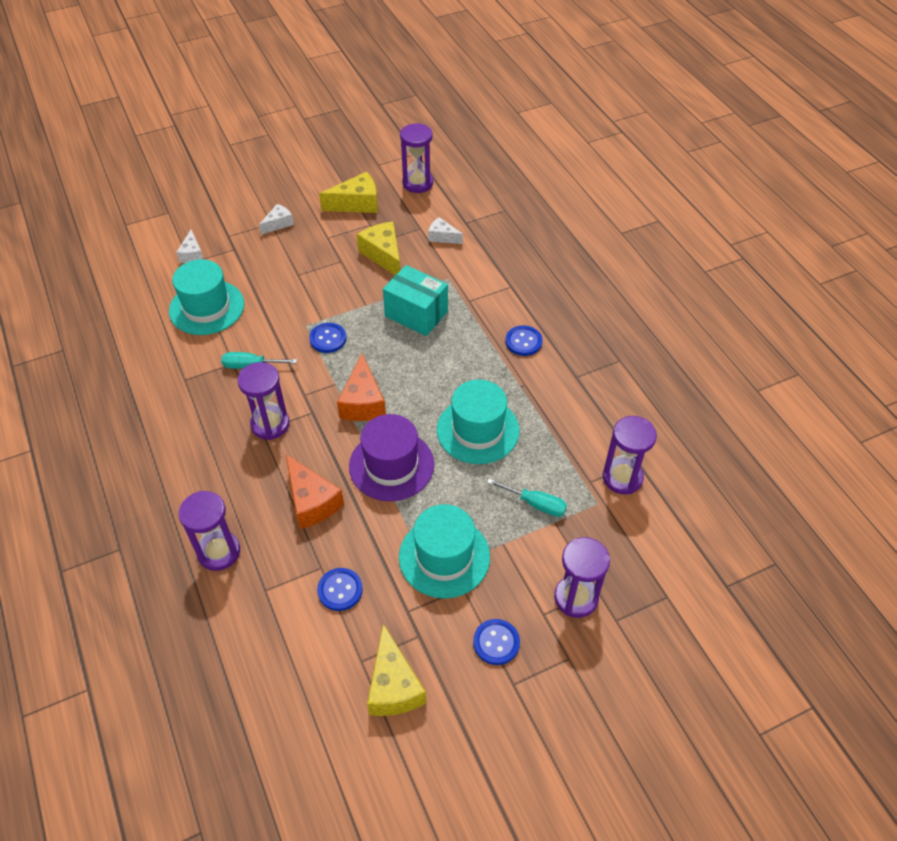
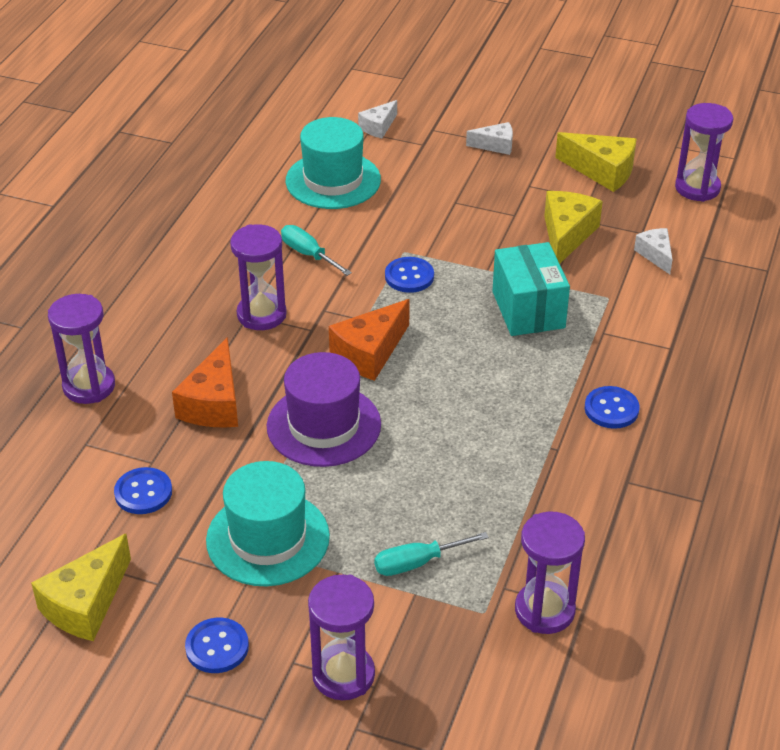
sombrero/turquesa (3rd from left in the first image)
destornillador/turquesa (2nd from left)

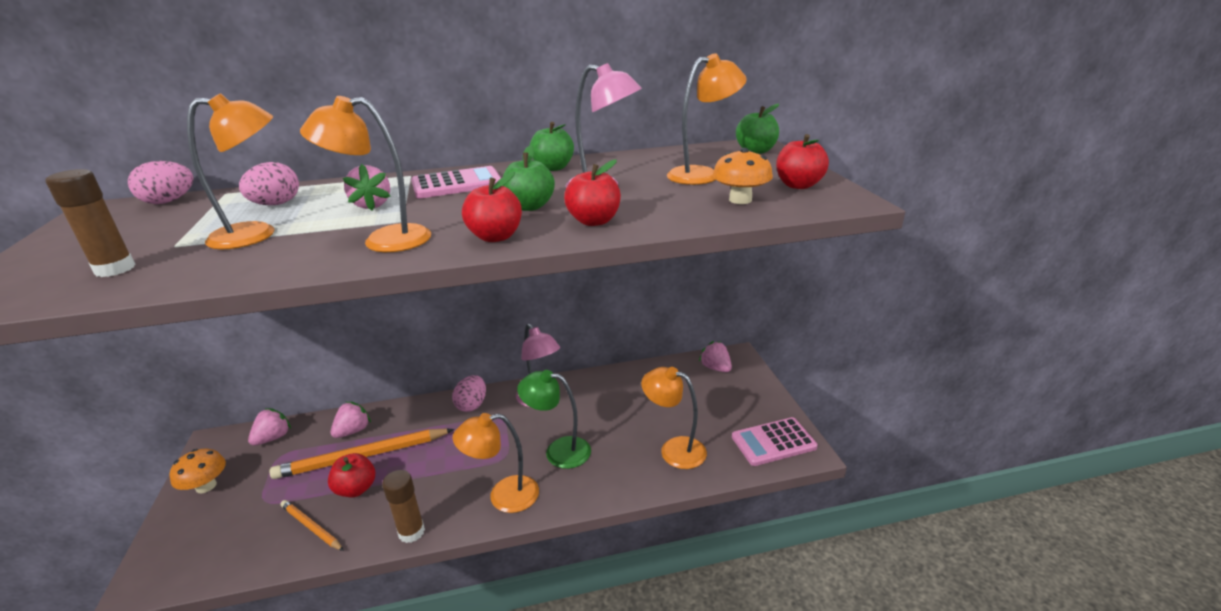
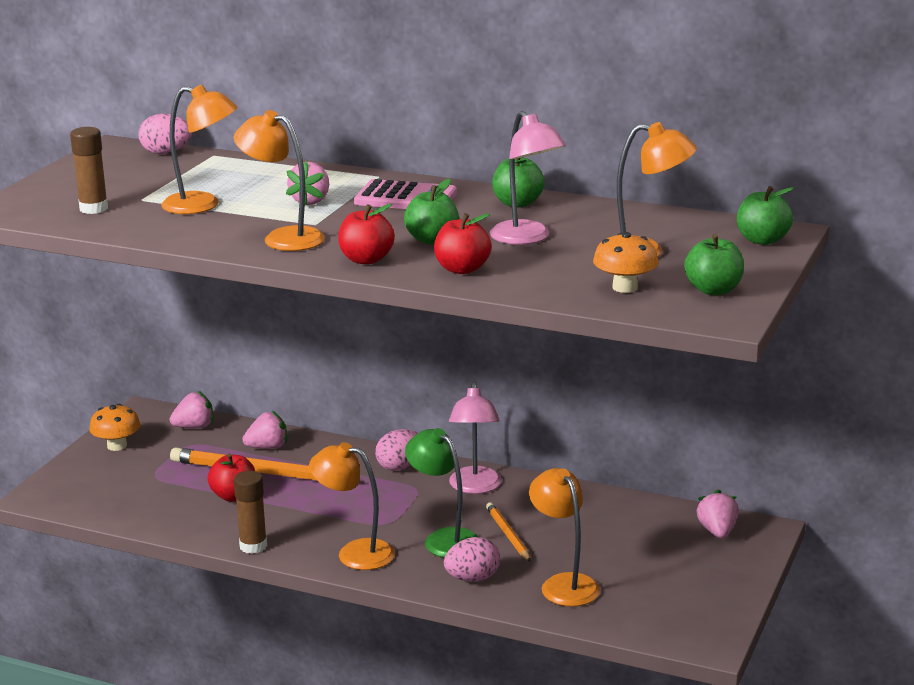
calculadora/rosa (2nd from left in the first image)
huevo/rosa (3rd from left)
lápiz/naranja (2nd from left)
manzana/verde (3rd from left)

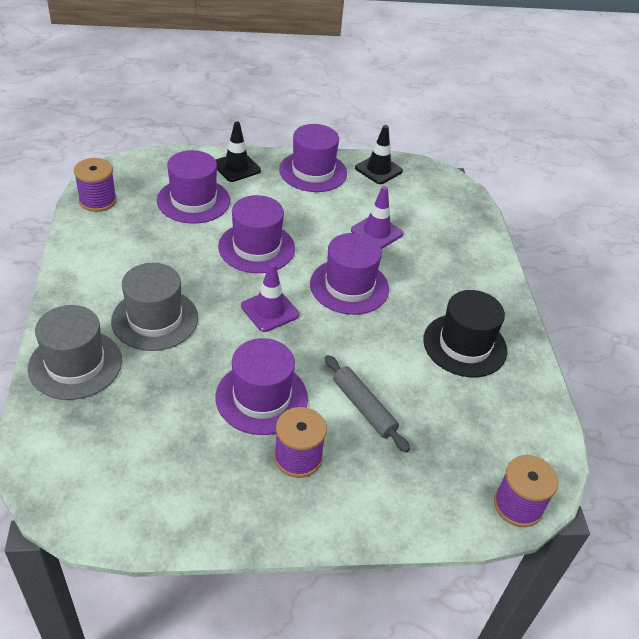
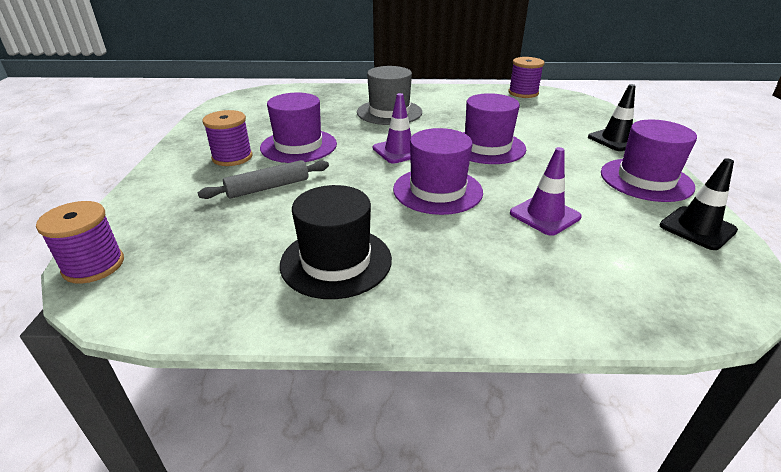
sombrero/gris (1st from left in the first image)
sombrero/morado (1st from left in the first image)

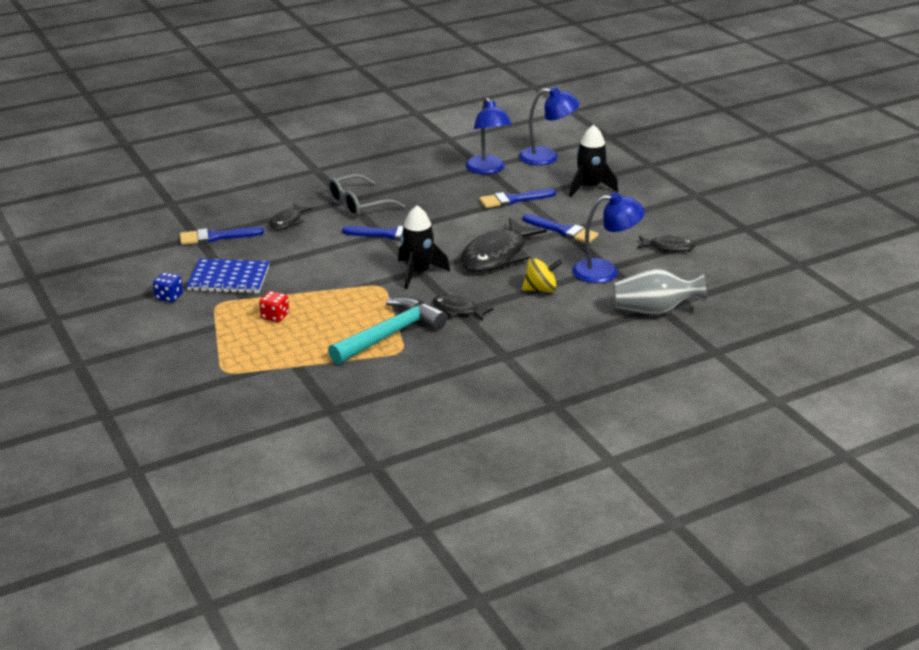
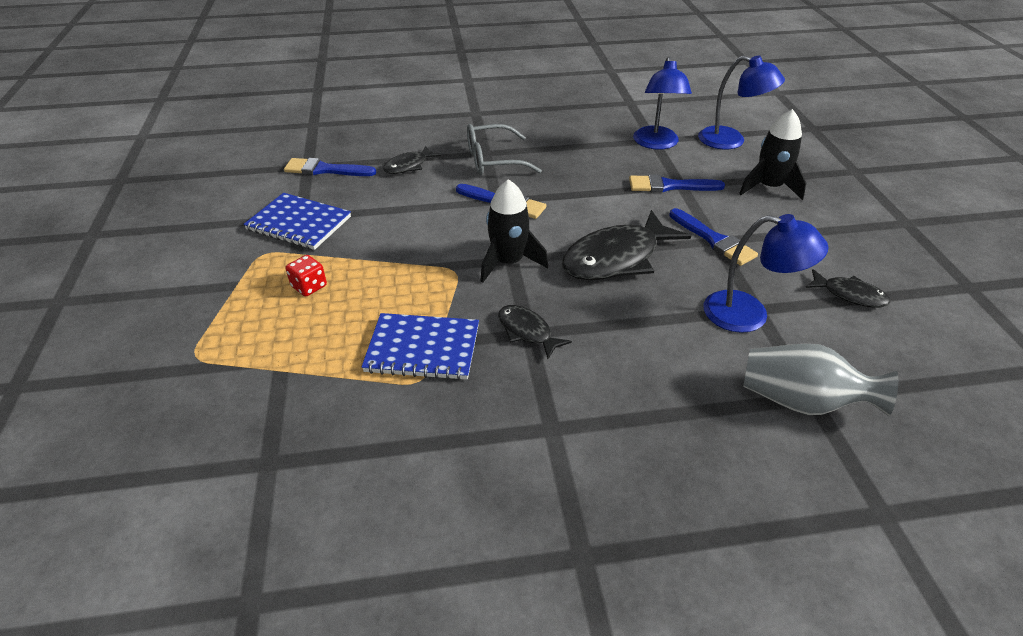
dado/azul
peonza/amarillo
cuaderno/azul (2nd from left)

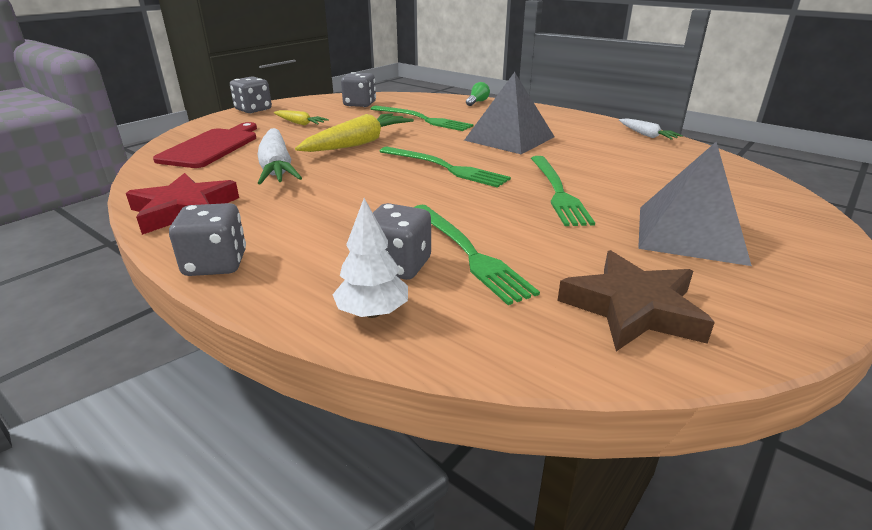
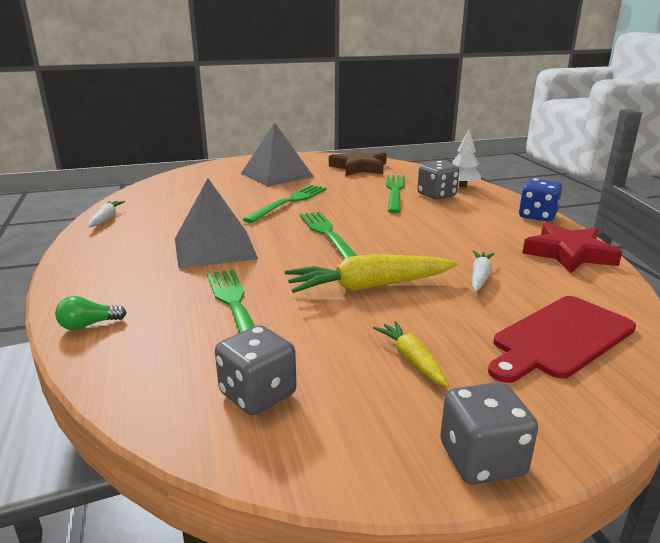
dado/azul
zanahoria/blanco (2nd from left)

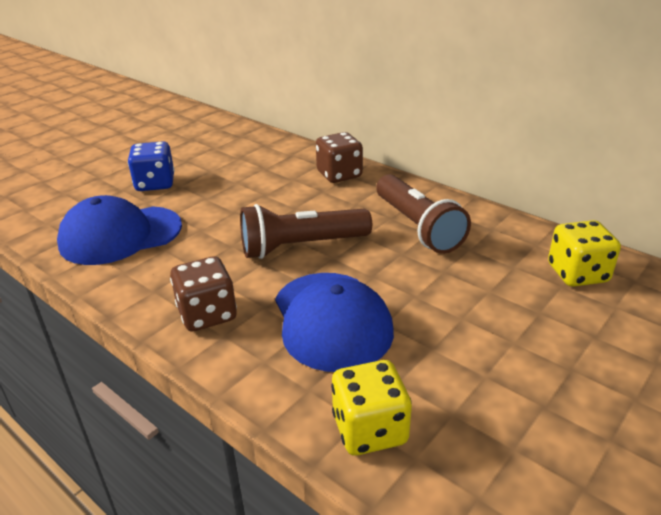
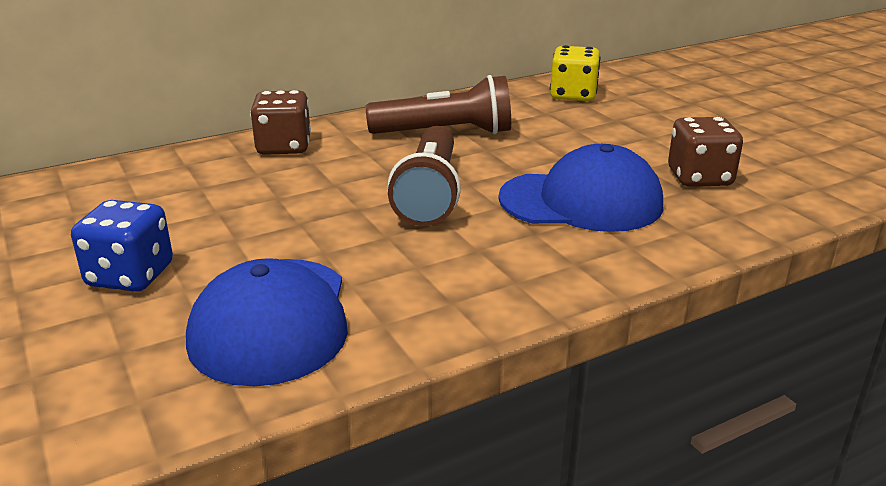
dado/amarillo (1st from left in the first image)
dado/marrón (2nd from left)

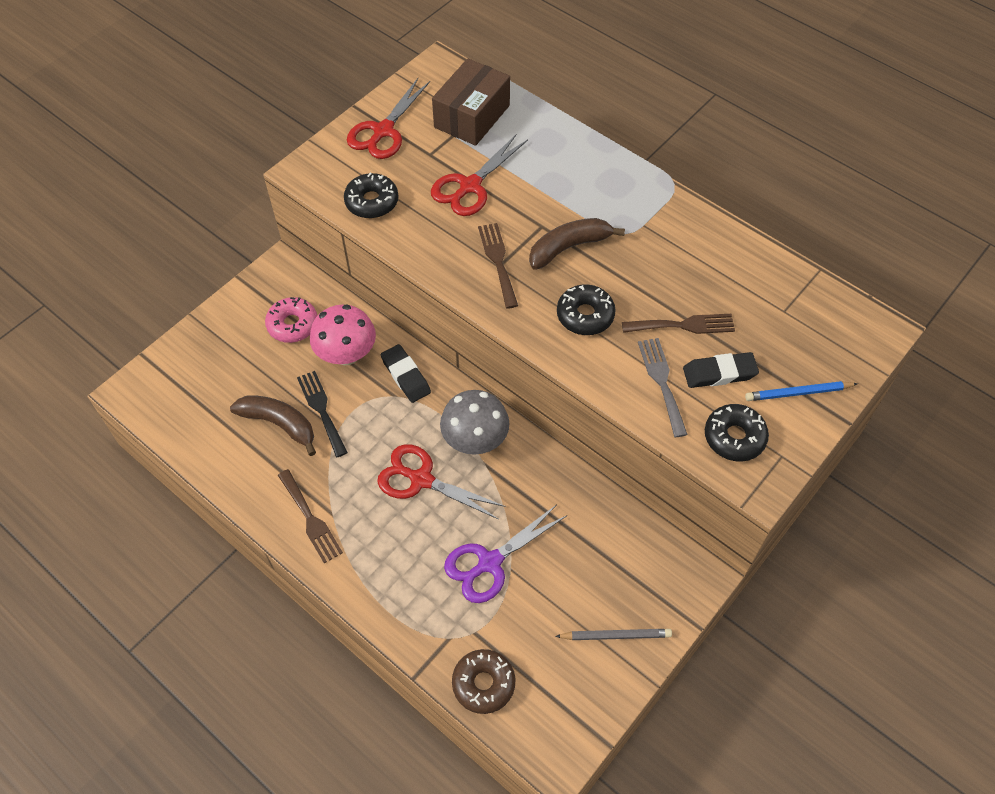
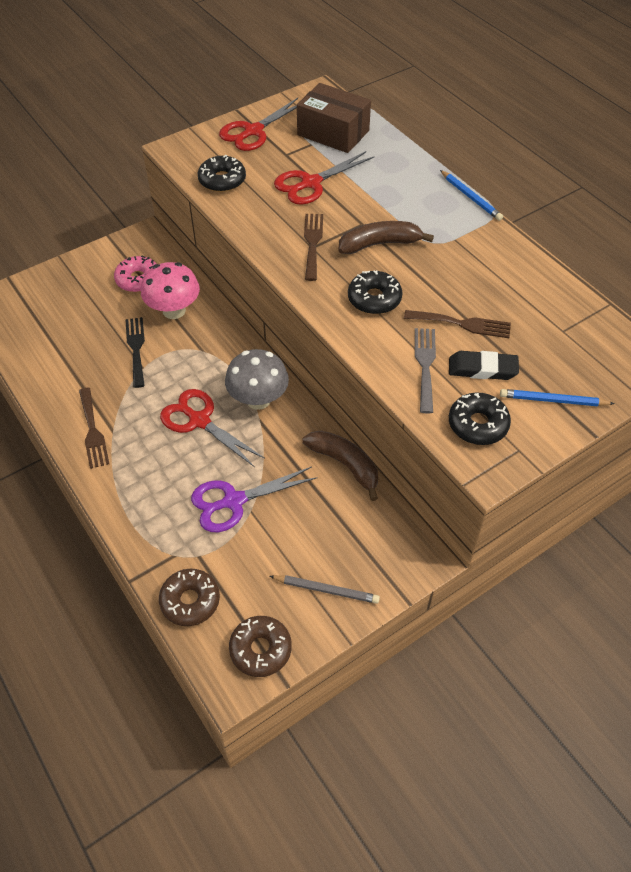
goma de borrar/negro (1st from left in the first image)
rosquilla/marrón (2nd from left)
lápiz/azul (1st from left)
plátano/marrón (1st from left)
caja/marrón

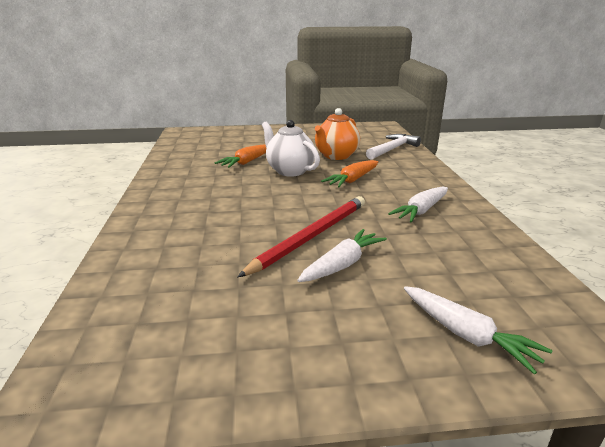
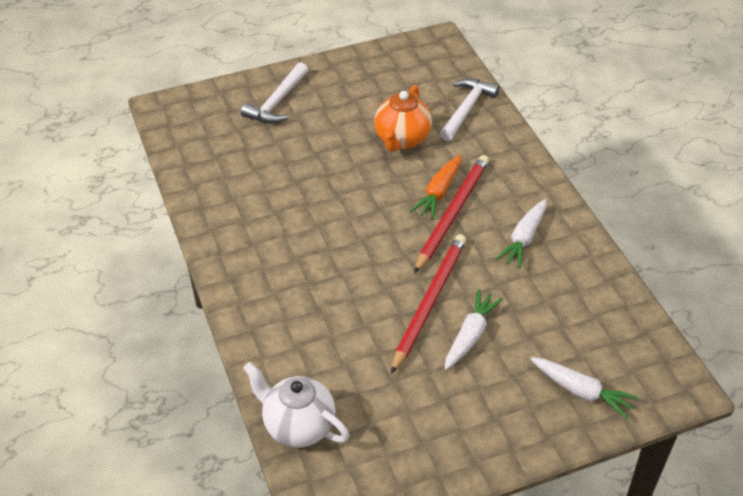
zanahoria/naranja (1st from left in the first image)
martillo/blanco (1st from left)
lápiz/rojo (2nd from left)
tetera/blanco

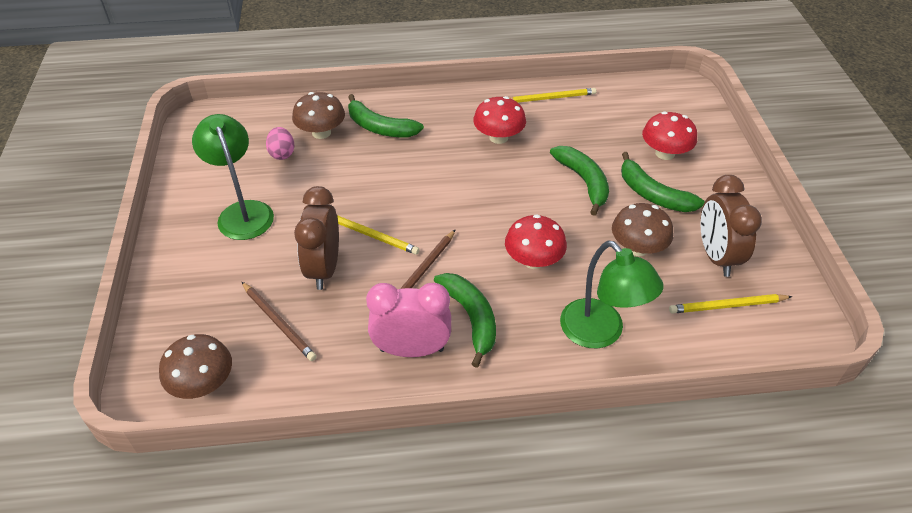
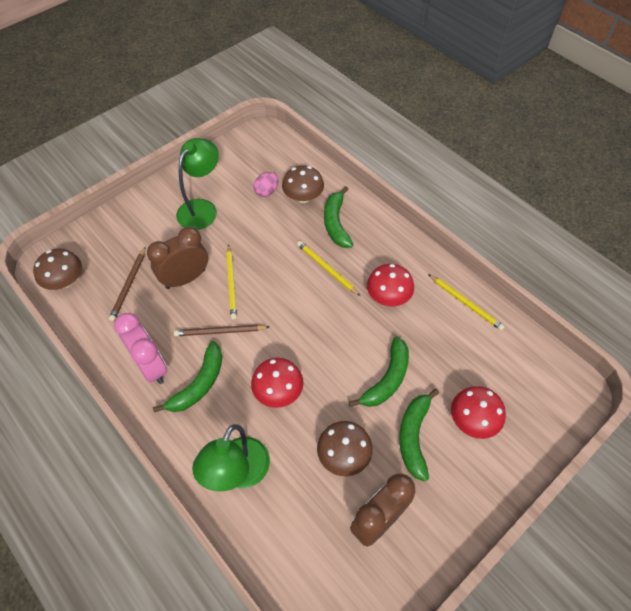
lápiz/amarillo (2nd from left)

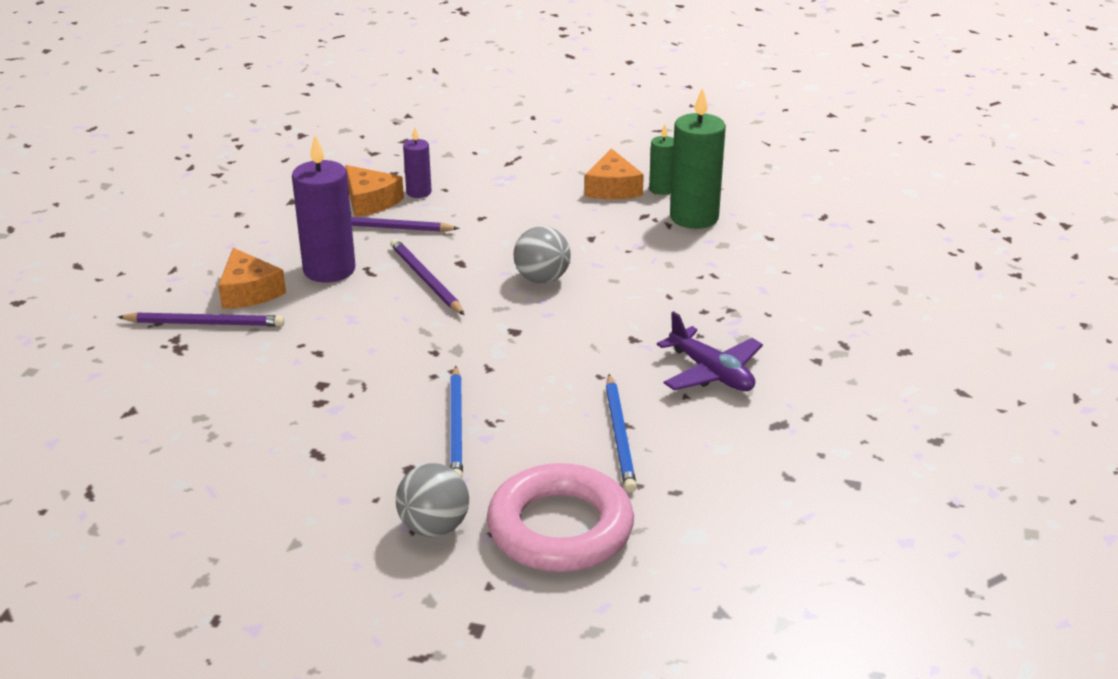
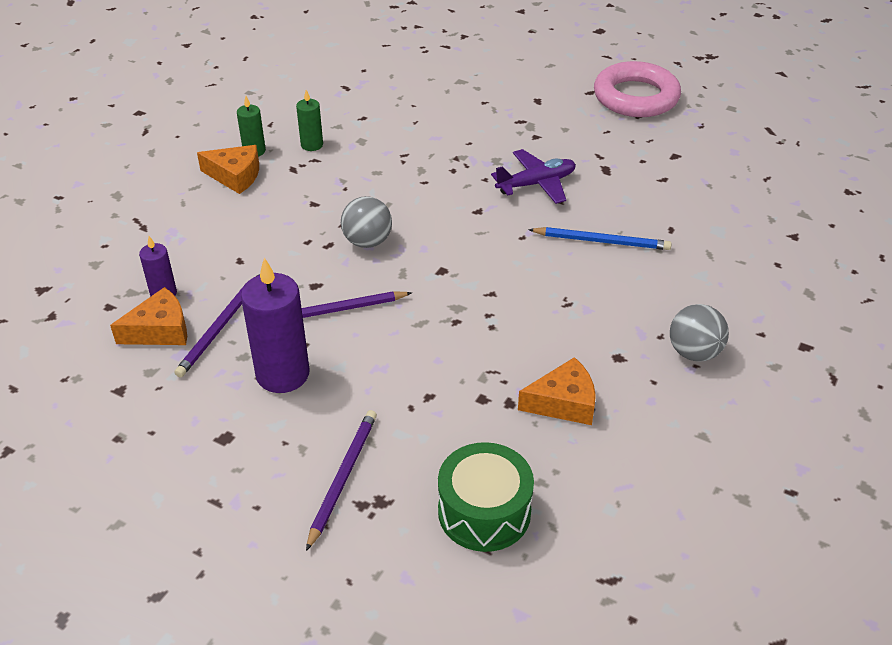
lápiz/azul (1st from left in the first image)
tambor/verde
queso/naranja (3rd from left)
anillo/rosa
vela/verde (2nd from left)

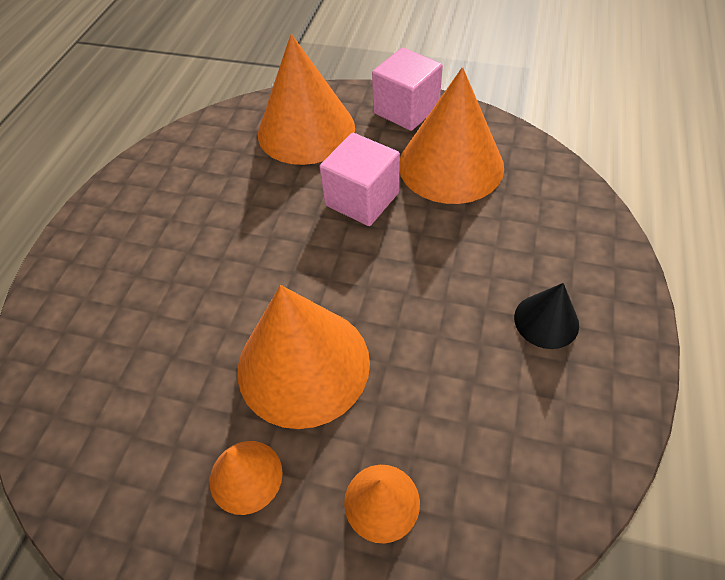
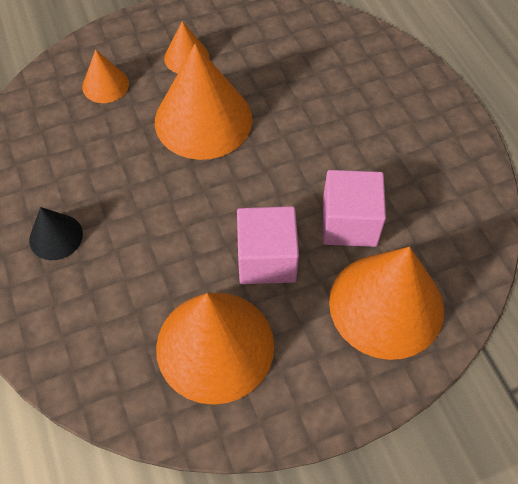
cubo/rosa (2nd from left)

